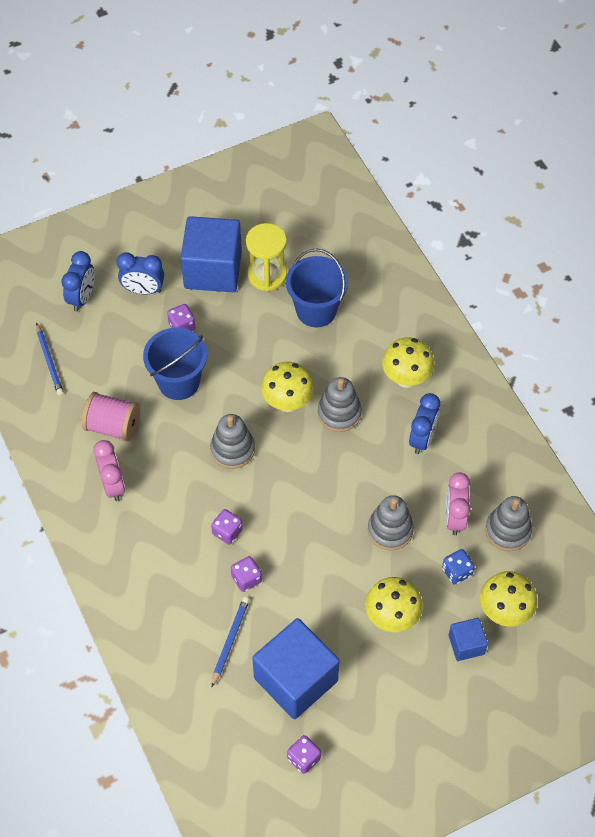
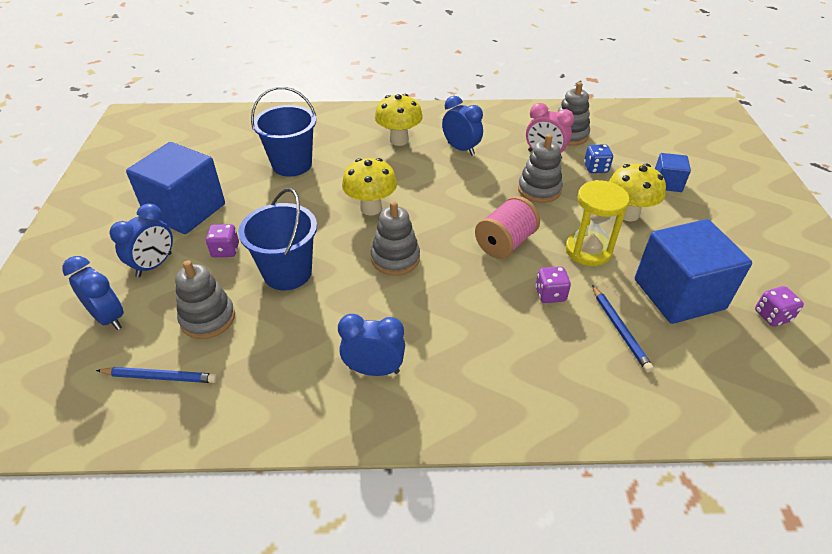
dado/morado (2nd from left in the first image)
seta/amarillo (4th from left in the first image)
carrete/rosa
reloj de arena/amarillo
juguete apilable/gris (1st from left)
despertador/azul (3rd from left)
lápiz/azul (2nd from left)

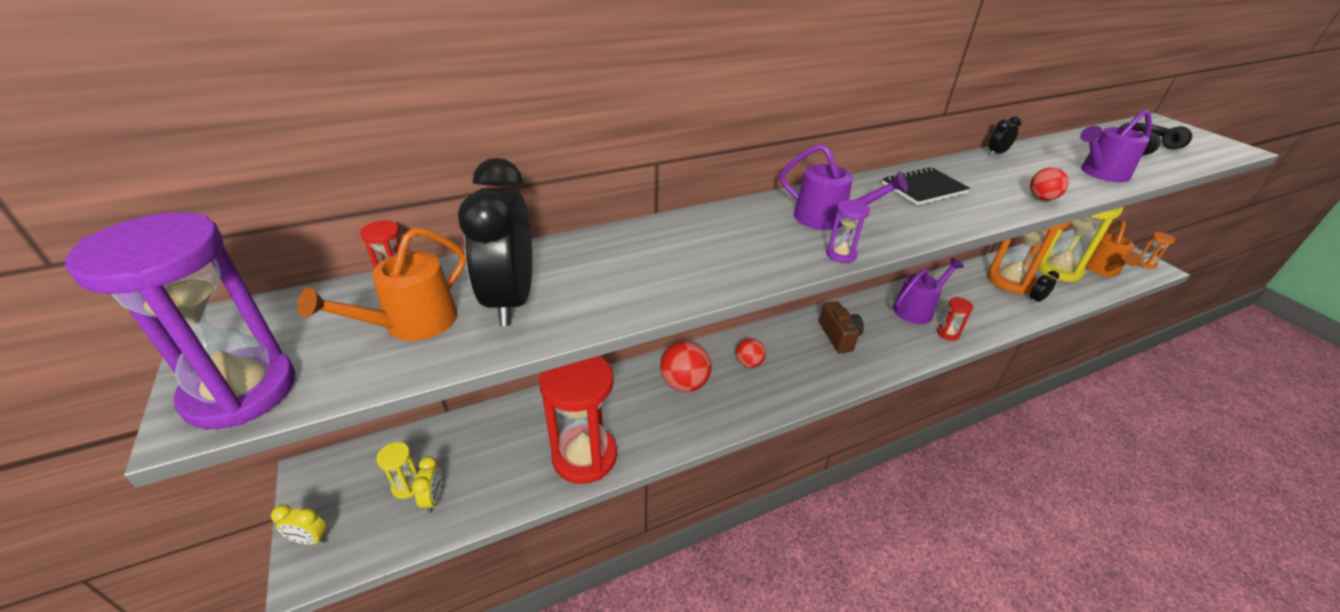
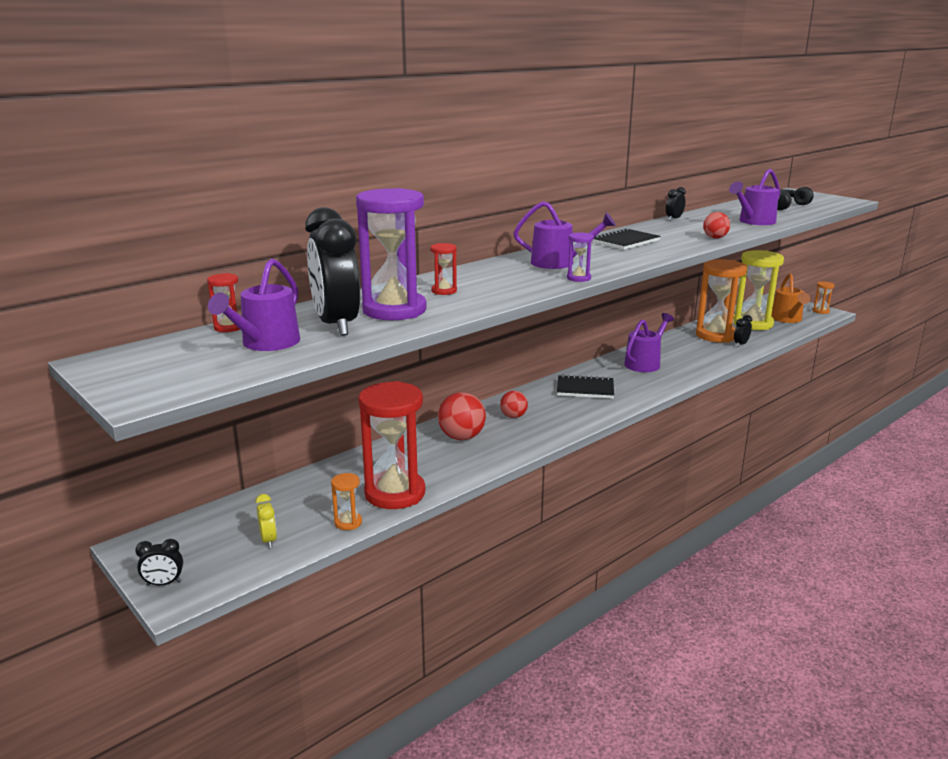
reloj de arena/amarillo (1st from left in the first image)
reloj de arena/naranja (1st from left)
reloj de arena/morado (1st from left)
reloj de arena/rojo (3rd from left)
cuaderno/negro (1st from left)
despertador/negro (1st from left)
regadera/morado (1st from left)

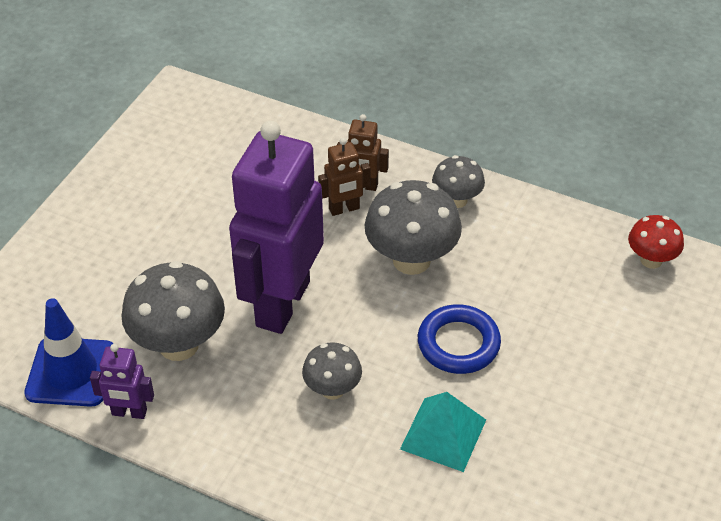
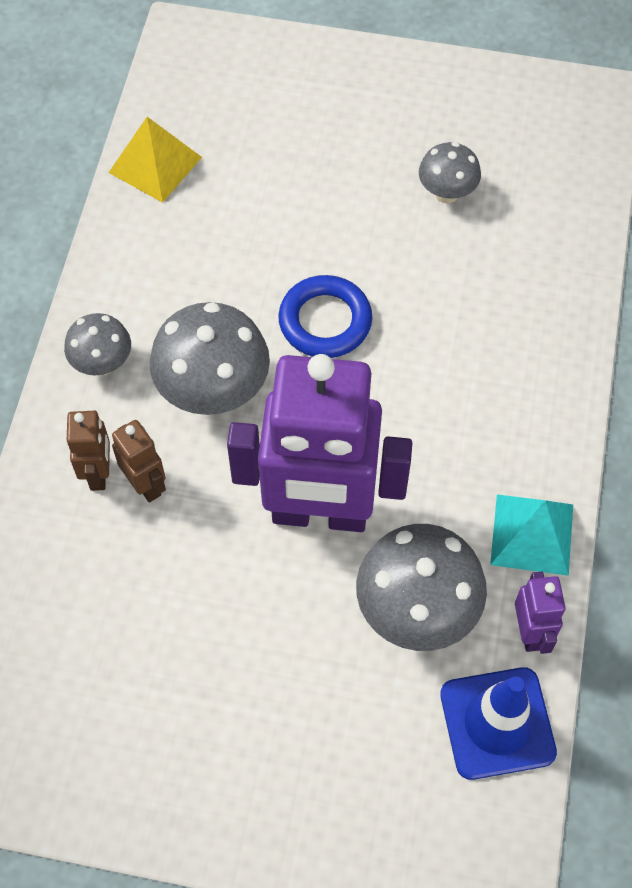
seta/gris (4th from left)
pirámide/turquesa
pirámide/amarillo

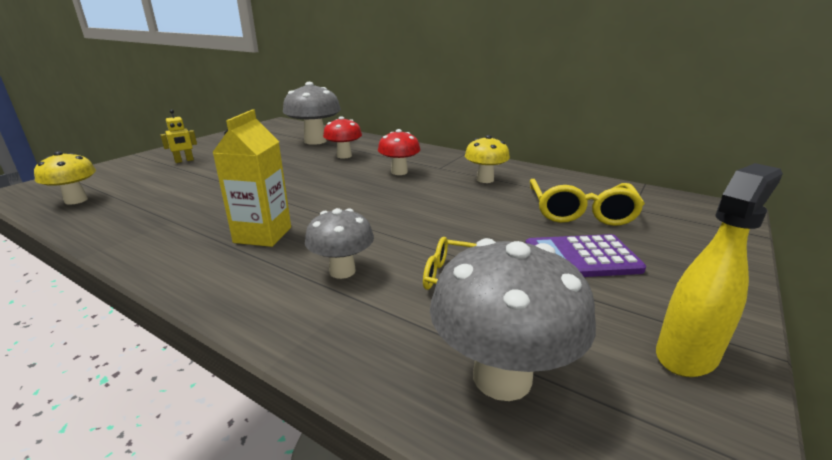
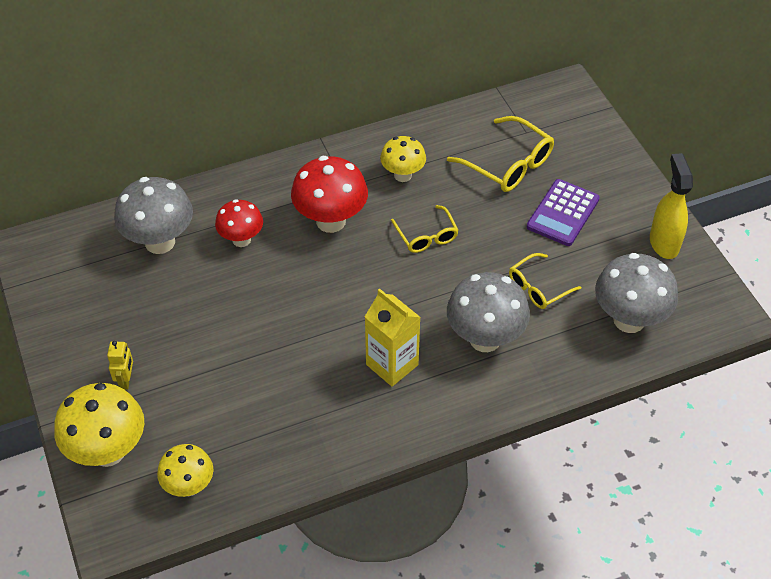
seta/amarillo (1st from left)
gafas/amarillo (1st from left)
seta/gris (2nd from left)
seta/rojo (2nd from left)

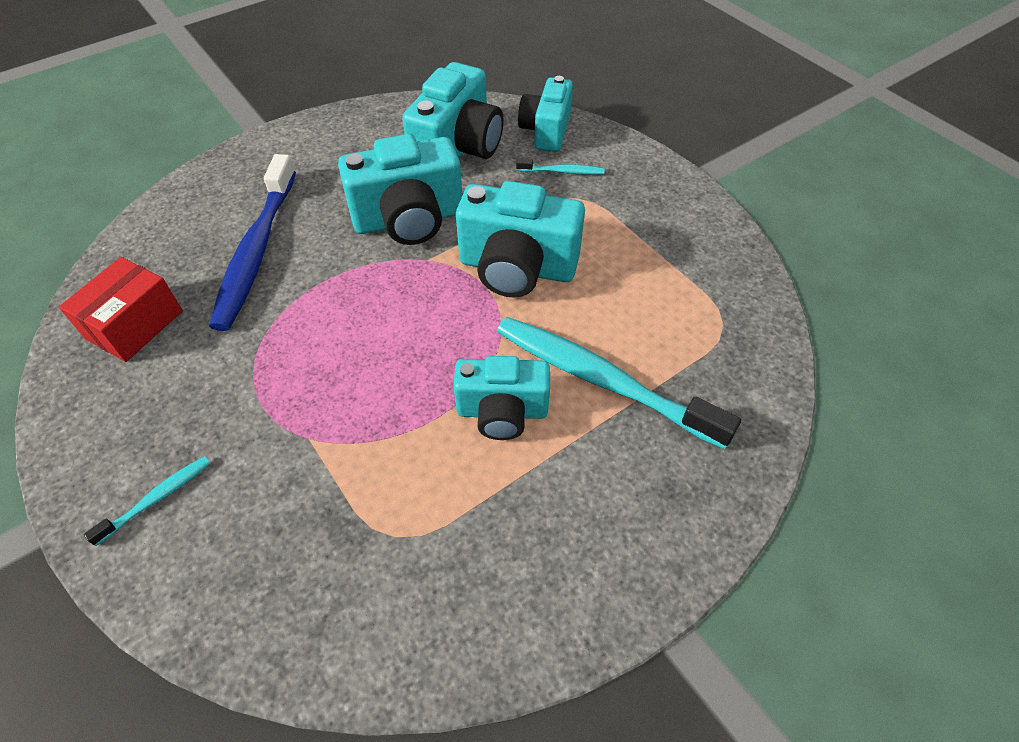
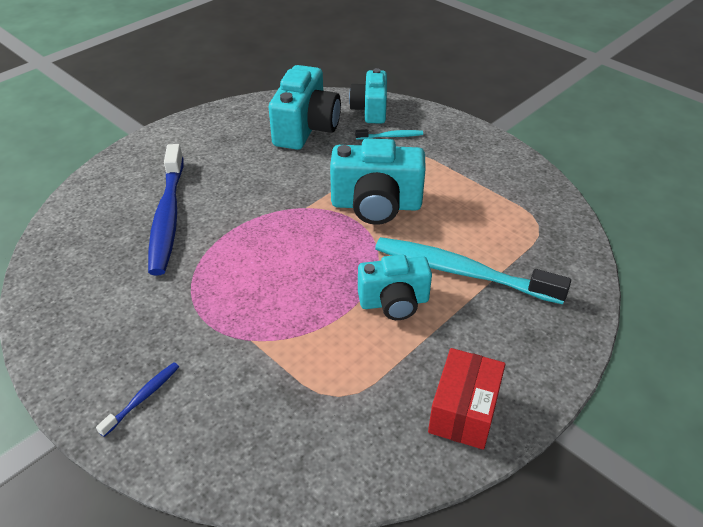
cámara/turquesa (1st from left in the first image)
caja/rojo
cepillo de dientes/azul (1st from left)

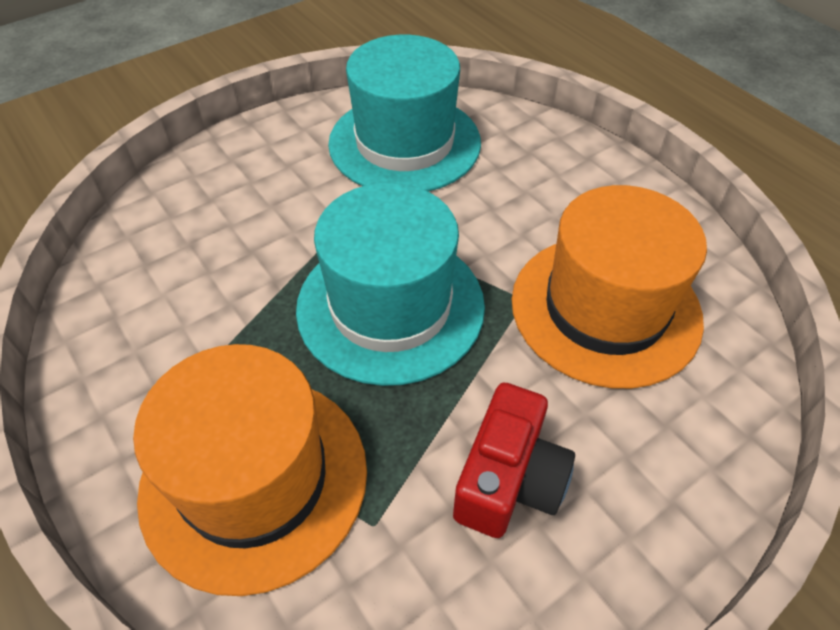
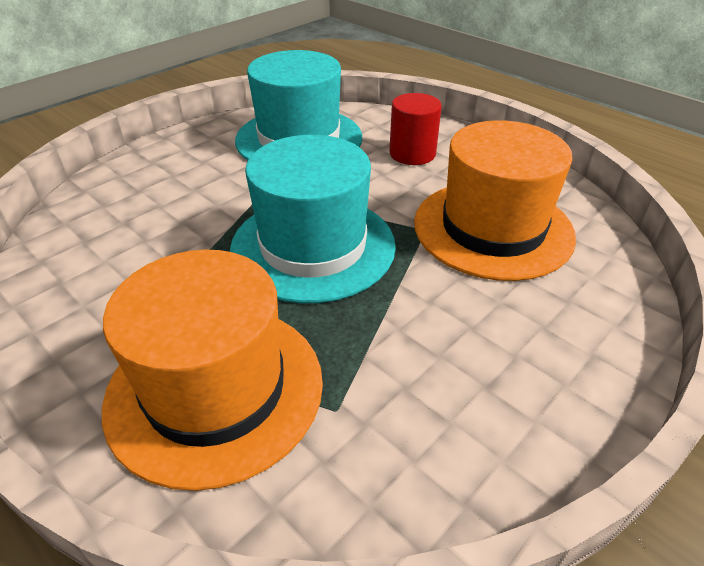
cámara/rojo
cilindro/rojo

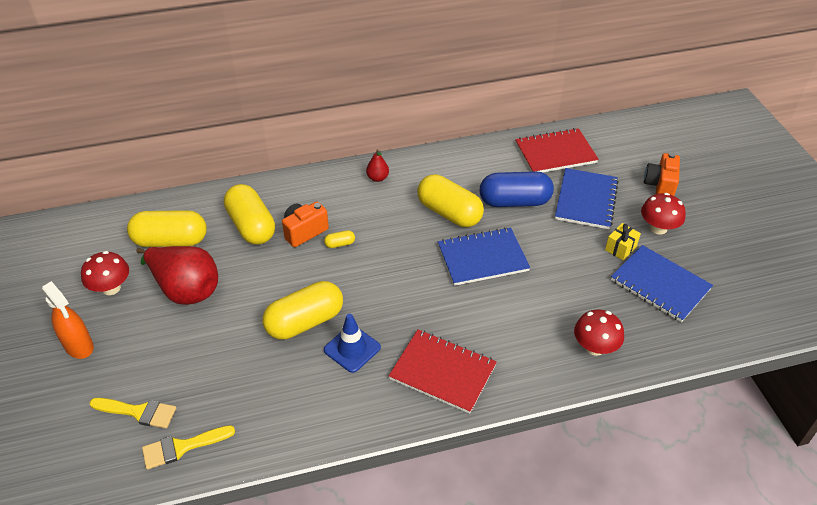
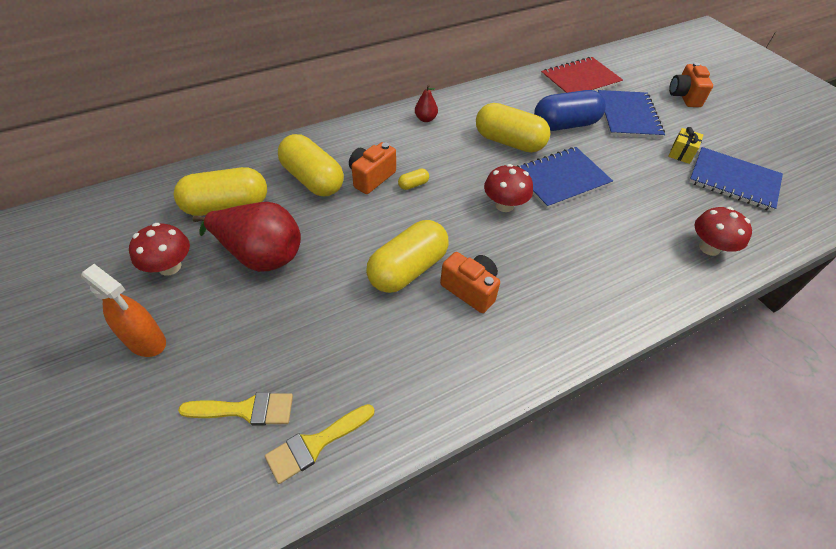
cuaderno/rojo (1st from left in the first image)
seta/rojo (2nd from left)
cámara/naranja (2nd from left)

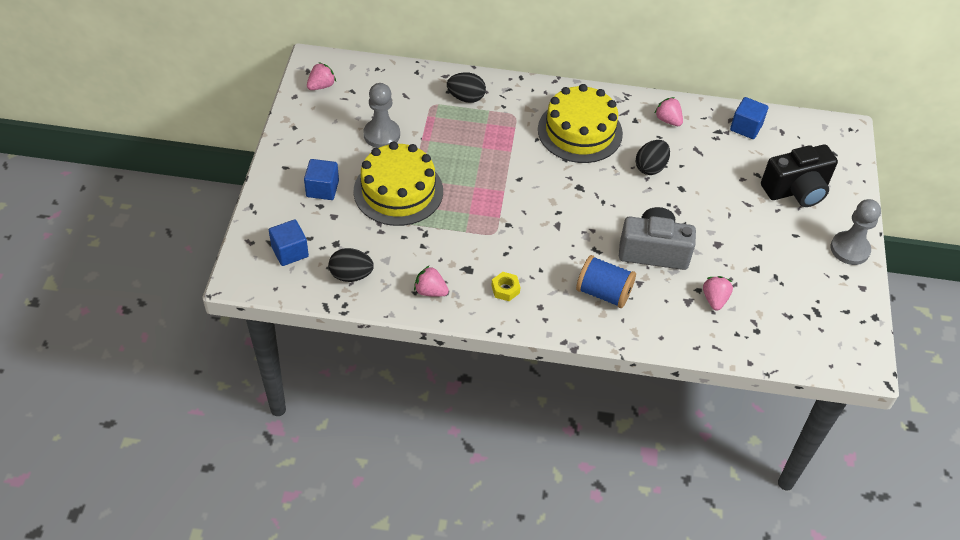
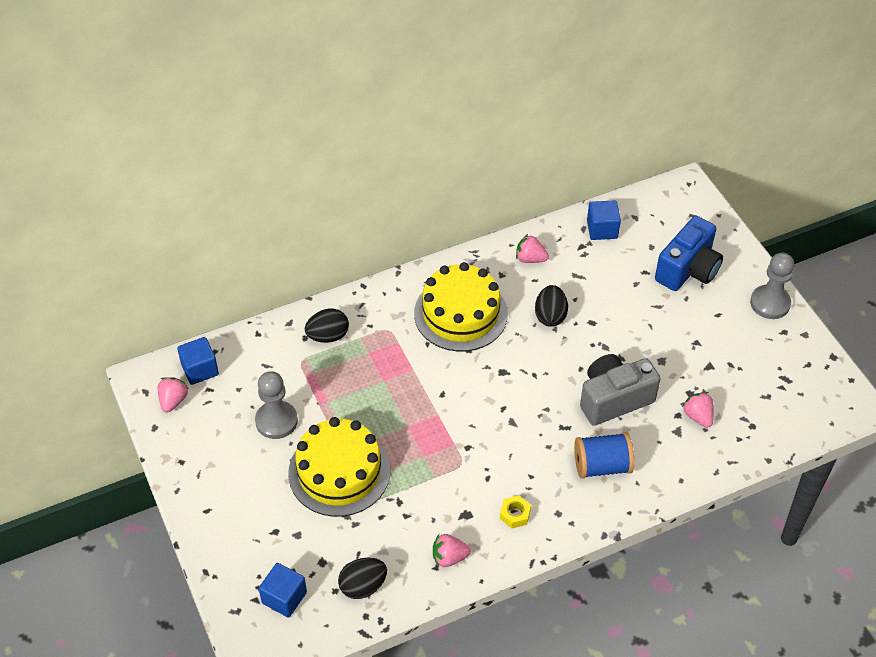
cubo/azul (1st from left)
cámara/azul

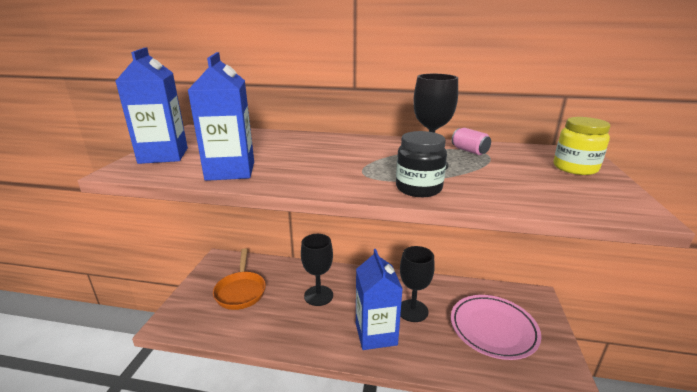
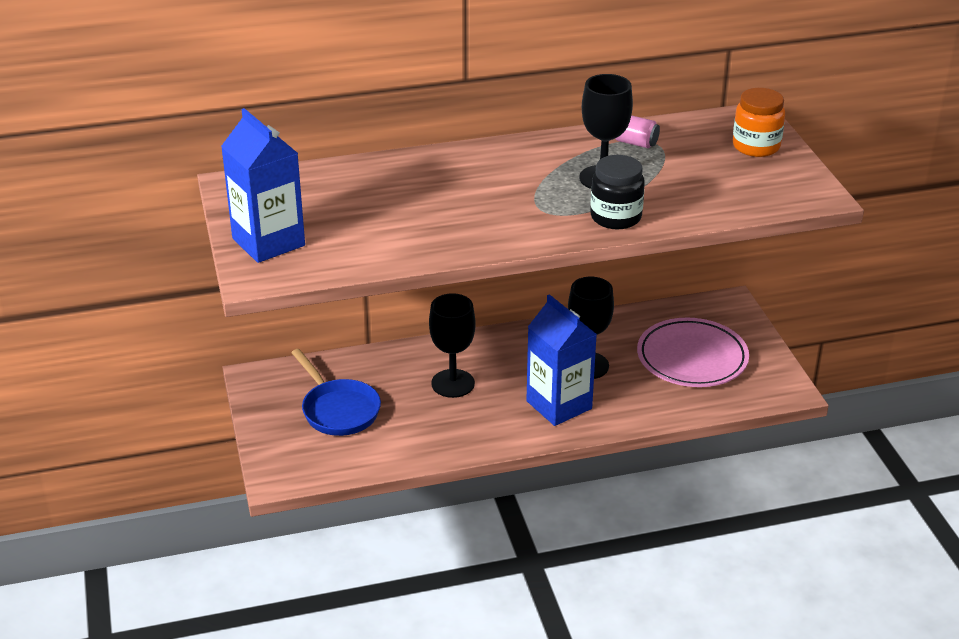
cartón de leche/azul (2nd from left in the first image)
sartén/azul
tarro/naranja

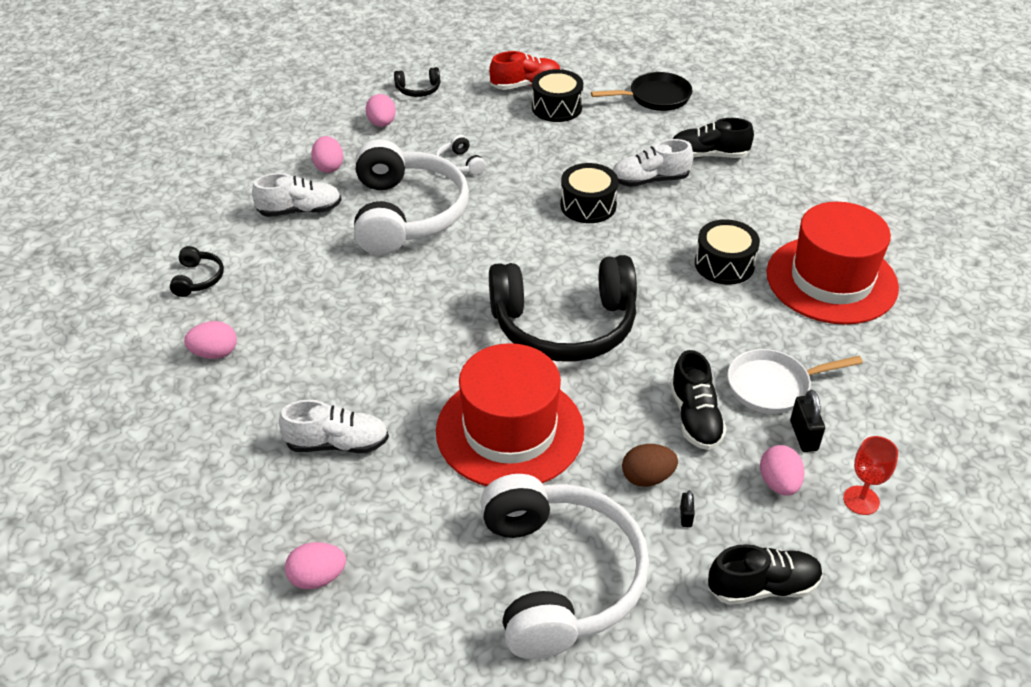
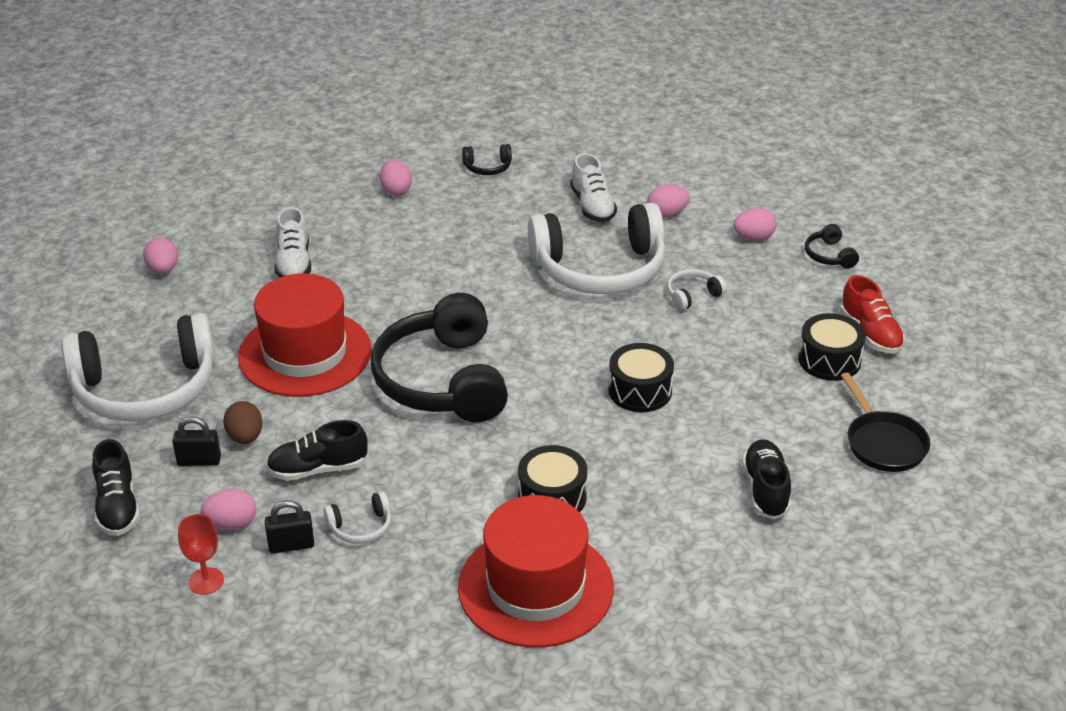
zapato/blanco (3rd from left in the first image)
auriculares/blanco (2nd from left)
candado/negro (1st from left)

